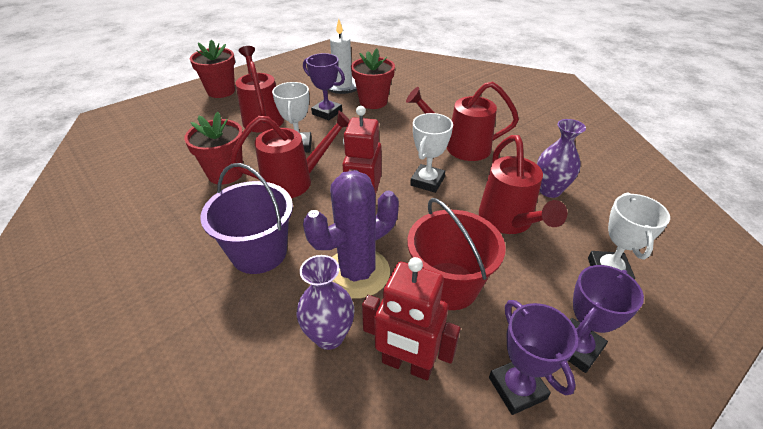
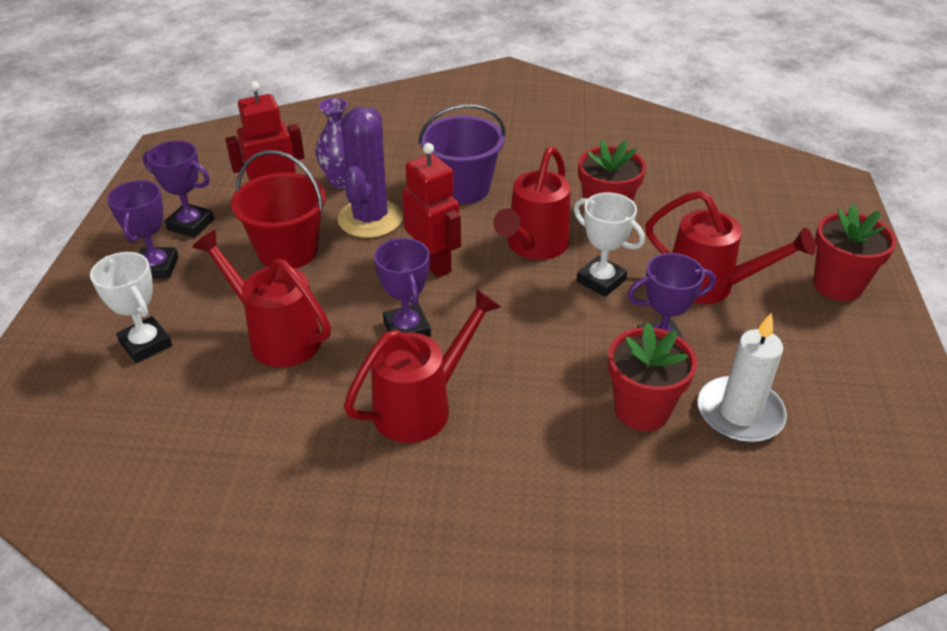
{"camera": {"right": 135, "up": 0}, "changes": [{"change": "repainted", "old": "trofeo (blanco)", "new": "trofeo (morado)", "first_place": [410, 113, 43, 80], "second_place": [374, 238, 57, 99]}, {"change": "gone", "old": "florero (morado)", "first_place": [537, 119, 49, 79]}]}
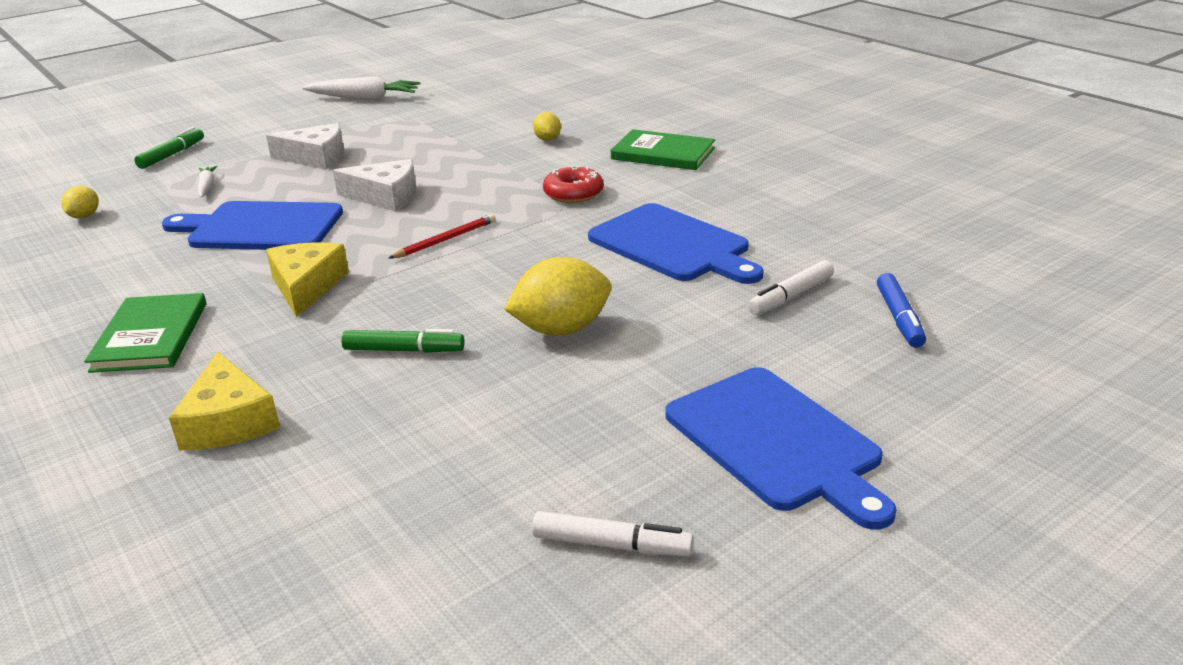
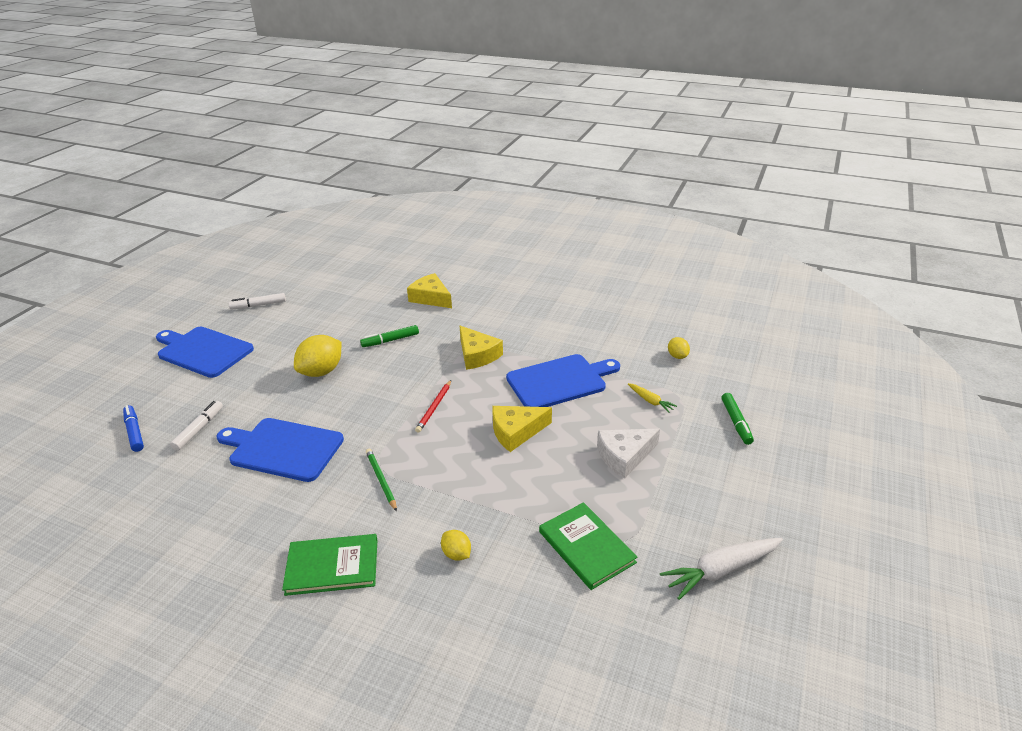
{"camera": {"right": 150, "up": 5}, "changes": [{"change": "repainted", "old": "queso (blanco)", "new": "queso (amarillo)", "first_place": [333, 159, 83, 52], "second_place": [492, 406, 60, 46]}, {"change": "repainted", "old": "zanahoria (blanco)", "new": "zanahoria (amarillo)", "first_place": [198, 166, 19, 31], "second_place": [628, 383, 49, 30]}, {"change": "swapped", "old": "rosquilla (rojo)", "new": "lápiz (verde)", "first_place": [543, 166, 61, 37], "second_place": [366, 449, 31, 62]}, {"change": "shifted", "old": "libro (verde)", "first_place": [84, 293, 122, 80], "second_place": [539, 502, 99, 88]}]}
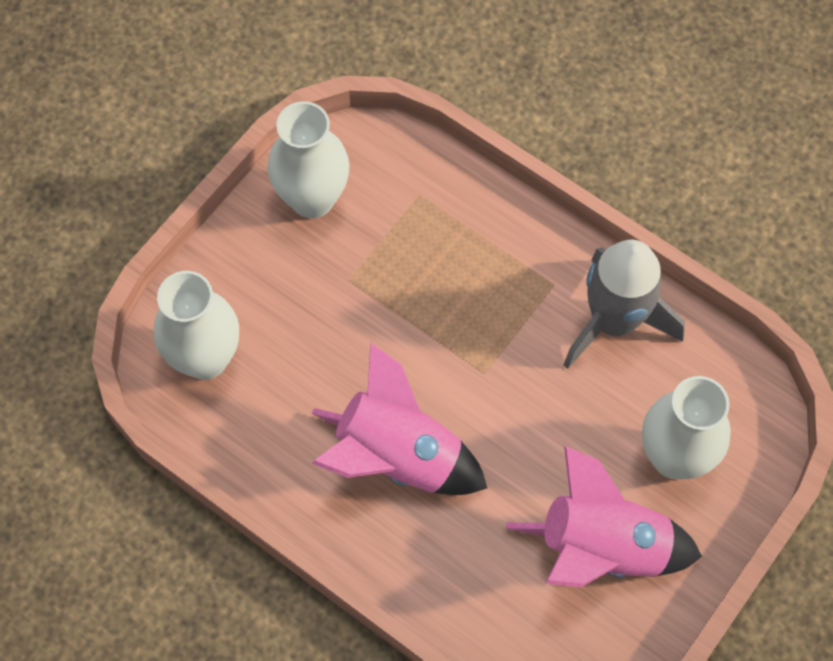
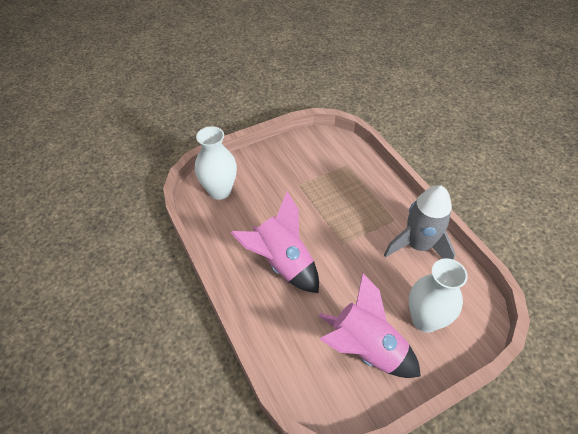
{"camera": {"right": 25, "up": -15}, "changes": [{"change": "gone", "old": "florero (blanco)", "first_place": [268, 101, 82, 117]}]}
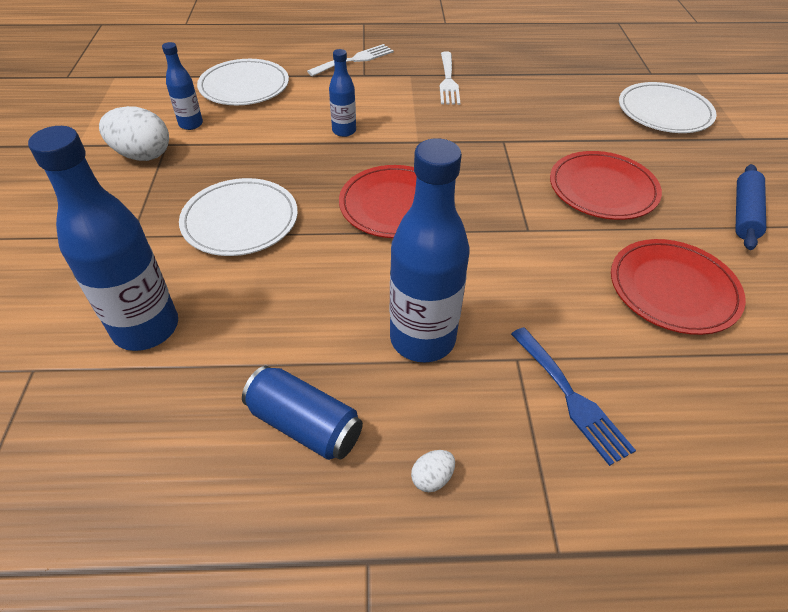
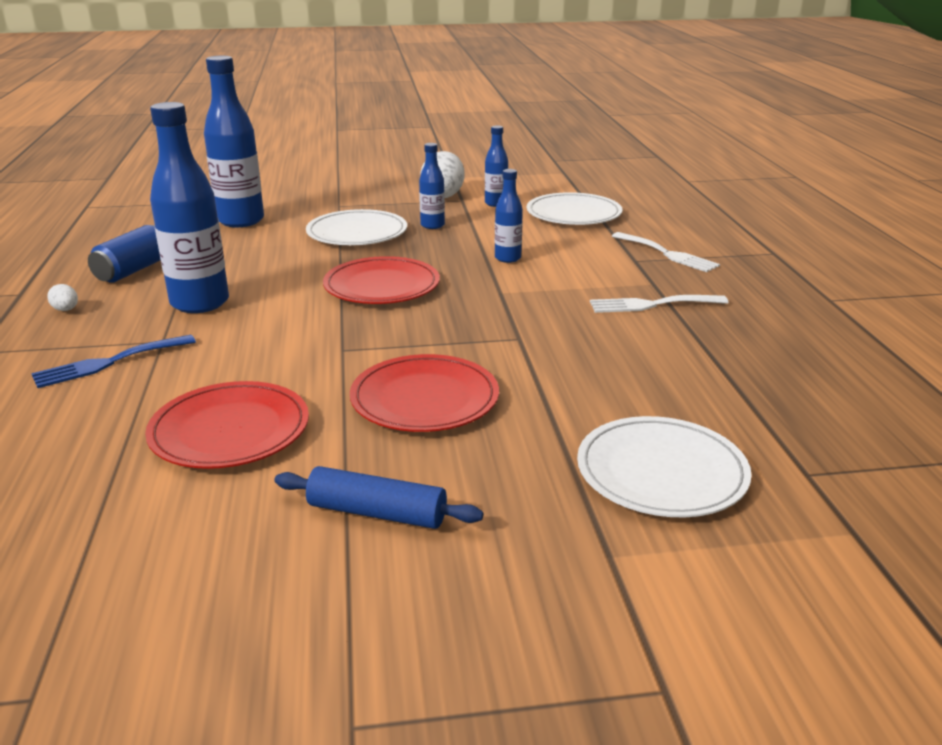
{"camera": {"right": 85, "up": -20}, "changes": [{"change": "new", "new": "botella (azul)", "second_place": [419, 143, 26, 86]}]}
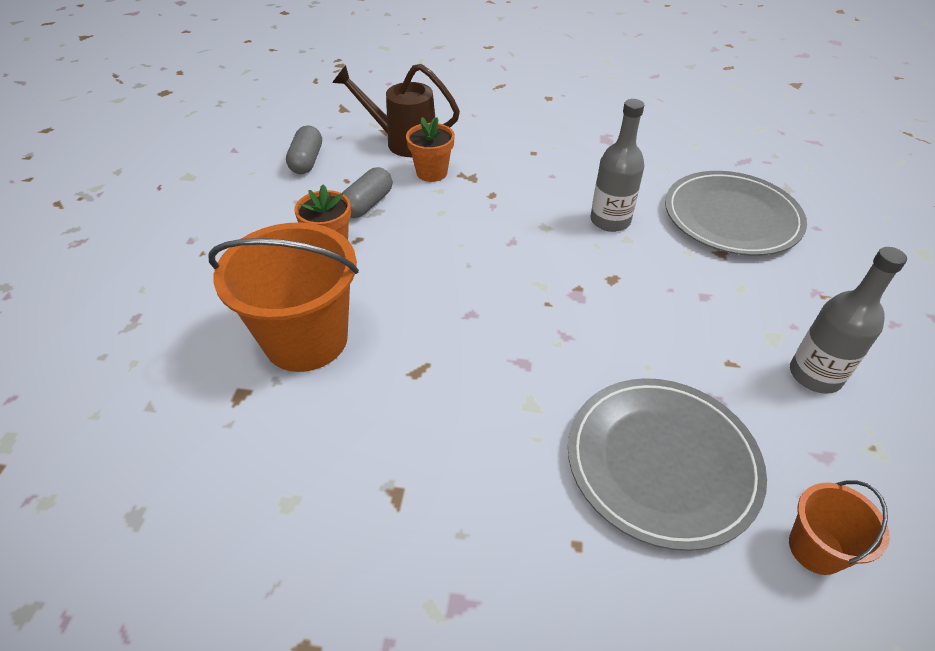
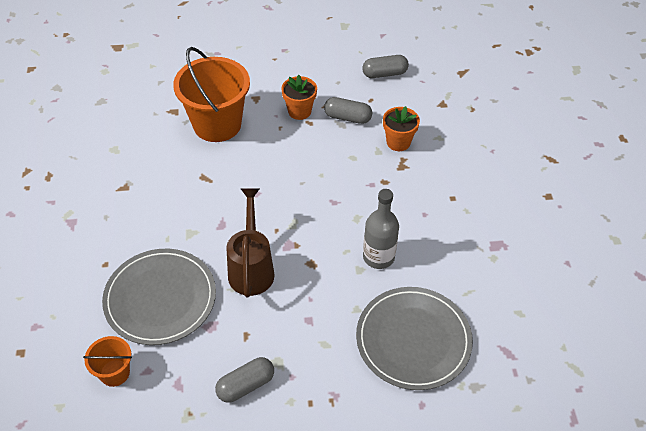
{"camera": {"right": 75, "up": 5}, "changes": [{"change": "shifted", "old": "regadera (marrón)", "first_place": [332, 64, 128, 93], "second_place": [226, 188, 49, 109]}, {"change": "swapped", "old": "botella (gris)", "new": "cápsula (gris)", "first_place": [790, 247, 117, 147], "second_place": [215, 357, 59, 46]}]}
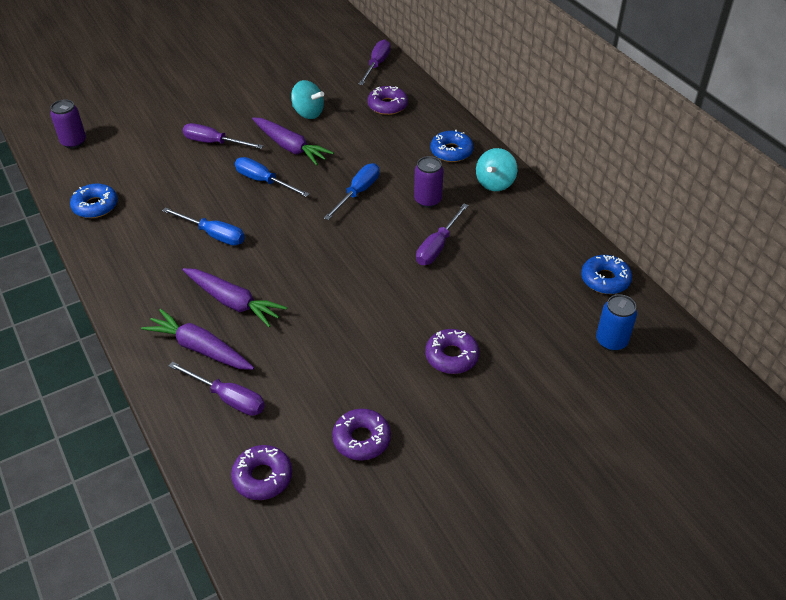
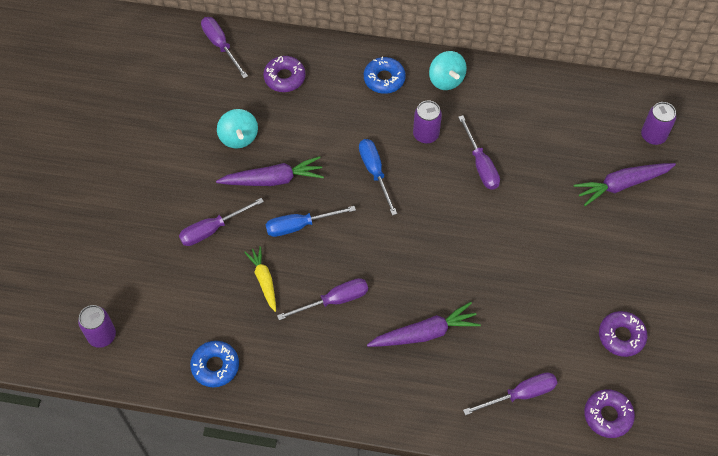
{"camera": {"right": -50, "up": 15}, "changes": [{"change": "rotated", "old": "peonza (turquesa)", "first_place": [291, 80, 33, 39], "second_place": [217, 109, 41, 40], "degrees": 90}, {"change": "repainted", "old": "destornillador (azul)", "new": "destornillador (morado)", "first_place": [162, 207, 83, 38], "second_place": [277, 278, 91, 42]}, {"change": "gone", "old": "rosquilla (azul)", "first_place": [581, 255, 51, 39]}, {"change": "repainted", "old": "lata (azul)", "new": "lata (morado)", "first_place": [596, 294, 41, 57], "second_place": [641, 102, 35, 43]}, {"change": "shifted", "old": "zanahoria (morado)", "first_place": [141, 309, 113, 61], "second_place": [574, 163, 102, 43]}, {"change": "gone", "old": "rosquilla (morado)", "first_place": [425, 329, 54, 45]}, {"change": "new", "new": "zanahoria (amarillo)", "second_place": [244, 246, 32, 66]}]}
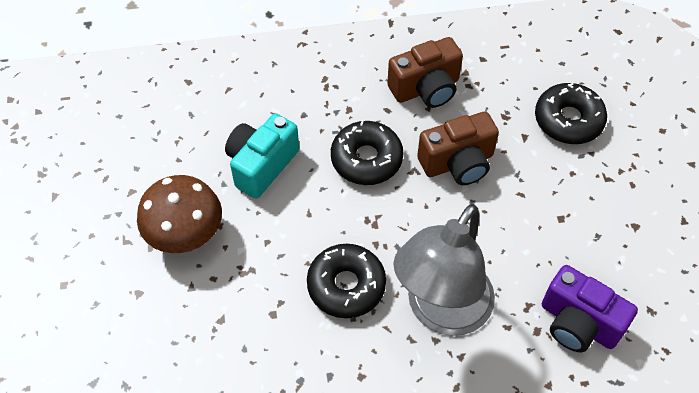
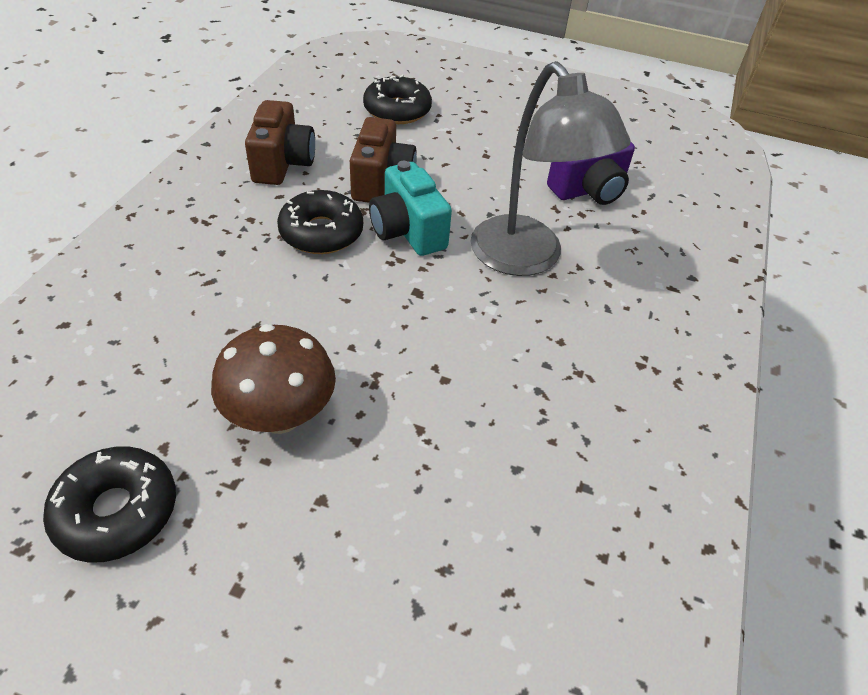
{"camera": {"right": -65, "up": -10}, "changes": [{"change": "shifted", "old": "cámara (turquesa)", "first_place": [225, 113, 74, 86], "second_place": [369, 161, 83, 95]}, {"change": "shifted", "old": "rosquilla (negro)", "first_place": [307, 244, 79, 74], "second_place": [43, 446, 133, 117]}]}
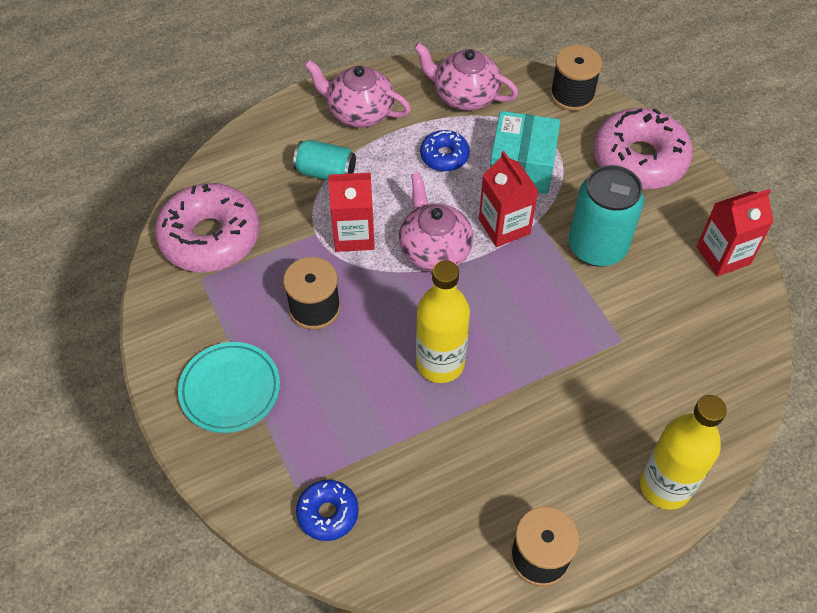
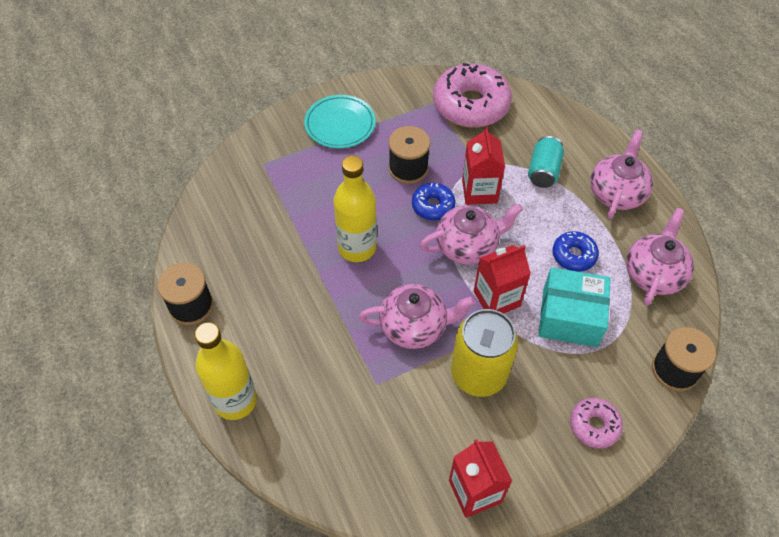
{"camera": {"right": 90, "up": 0}, "changes": [{"change": "scaled", "old": "rosquilla (rosa)", "first_place": [593, 108, 100, 82], "second_place": [570, 398, 53, 51], "factor": 0.51}, {"change": "repainted", "old": "lata (turquesa)", "new": "lata (amarillo)", "first_place": [569, 165, 75, 102], "second_place": [451, 309, 68, 88]}, {"change": "shifted", "old": "rosquilla (azul)", "first_place": [296, 480, 63, 61], "second_place": [412, 183, 44, 37]}, {"change": "new", "new": "tetera (rosa)", "second_place": [359, 284, 116, 65]}]}
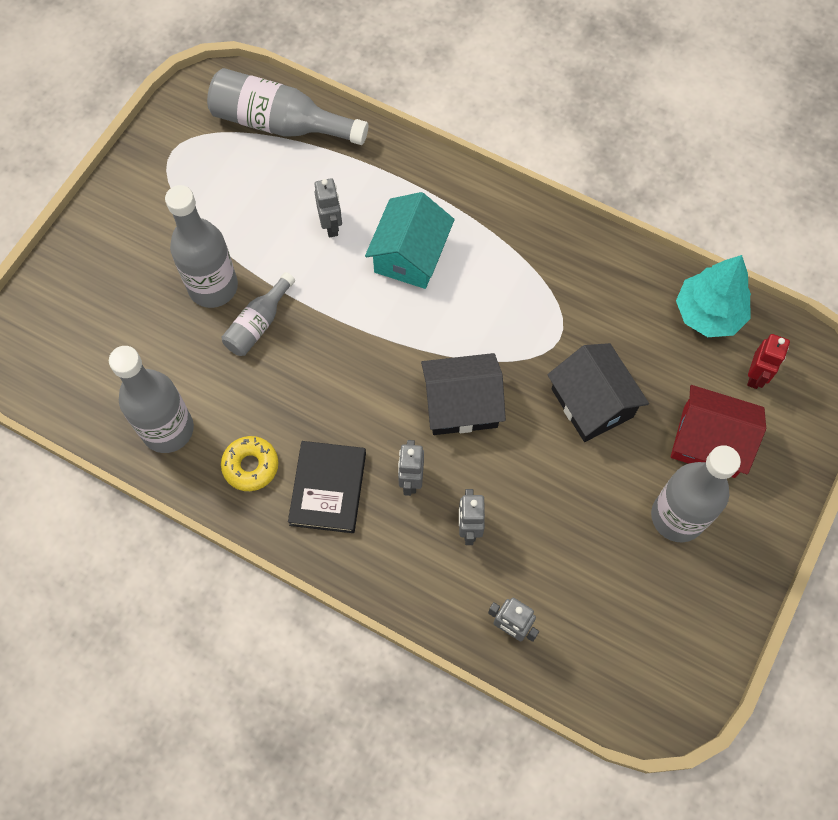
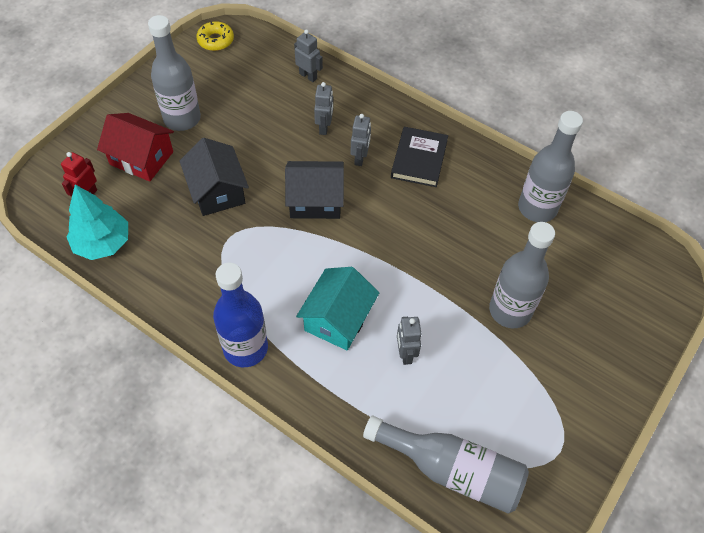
{"camera": {"right": -175, "up": -10}, "changes": [{"change": "gone", "old": "botella (gris)", "first_place": [221, 272, 74, 84]}, {"change": "shifted", "old": "rosquilla (amarillo)", "first_place": [221, 436, 57, 55], "second_place": [196, 21, 38, 30]}, {"change": "new", "new": "botella (azul)", "second_place": [213, 263, 55, 104]}]}
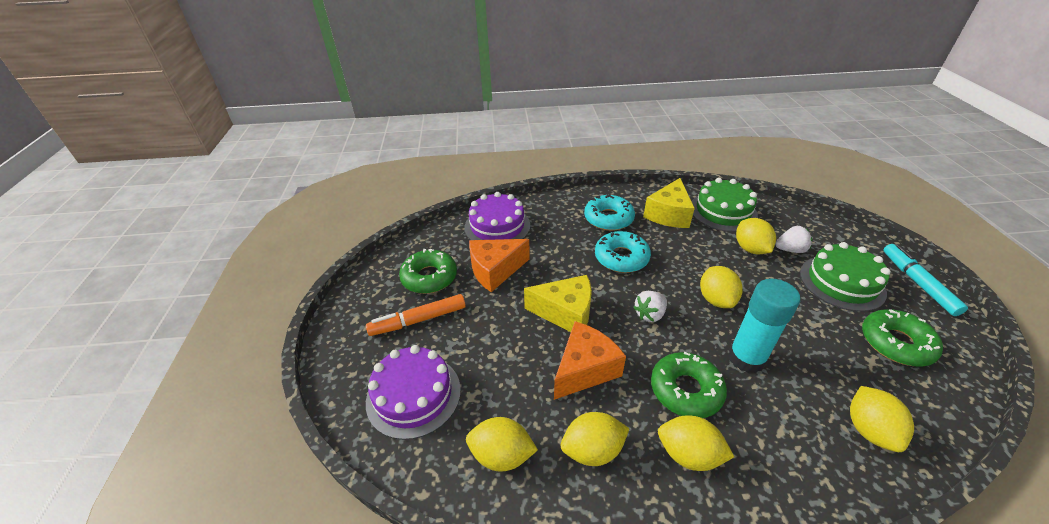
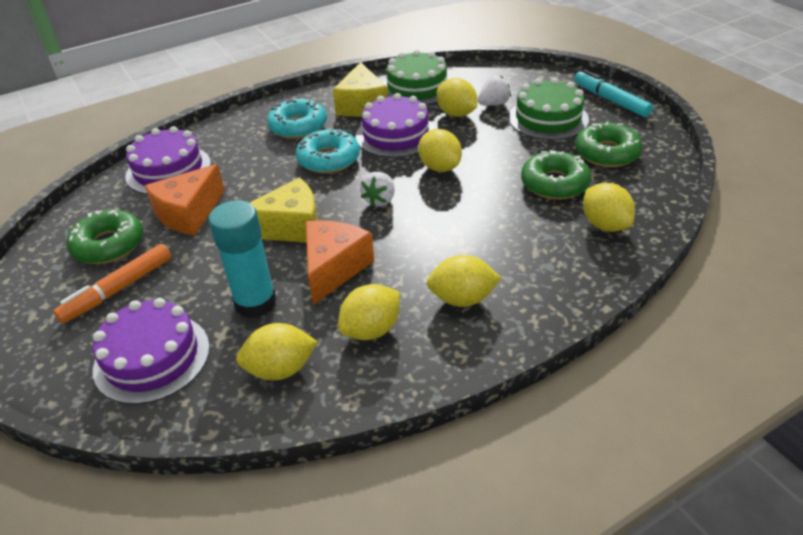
{"camera": {"right": -25, "up": 0}, "changes": [{"change": "shifted", "old": "barra de pegamento (turquesa)", "first_place": [728, 279, 72, 94], "second_place": [208, 200, 69, 118]}, {"change": "shifted", "old": "rosquilla (verde)", "first_place": [651, 352, 76, 66], "second_place": [521, 150, 70, 50]}, {"change": "new", "new": "tarta (morado)", "second_place": [356, 93, 79, 65]}]}
